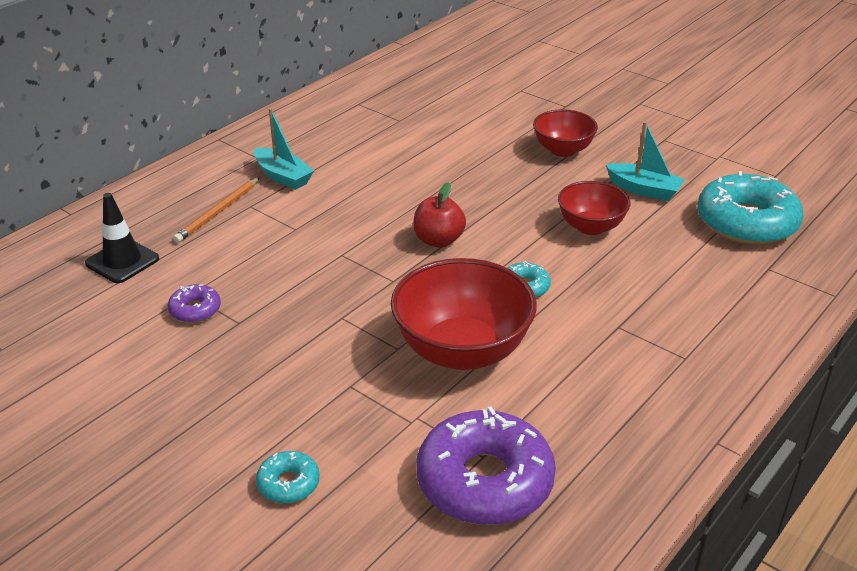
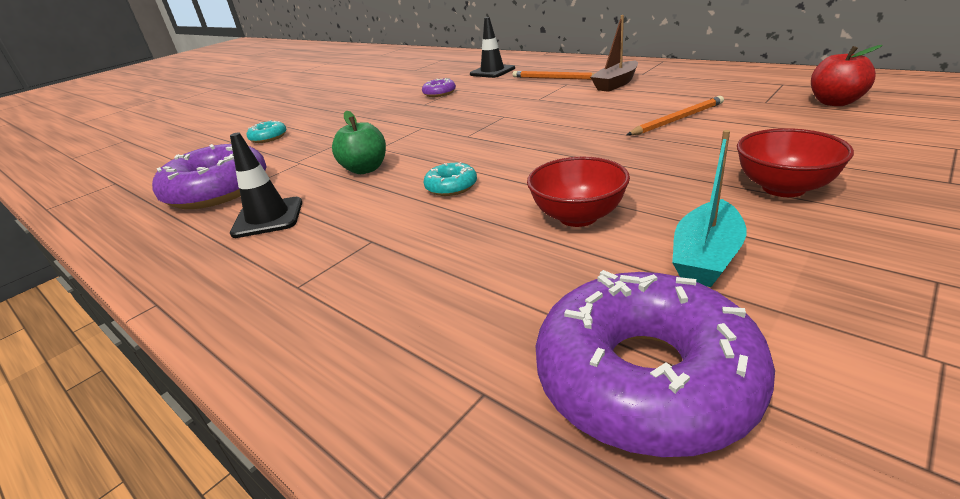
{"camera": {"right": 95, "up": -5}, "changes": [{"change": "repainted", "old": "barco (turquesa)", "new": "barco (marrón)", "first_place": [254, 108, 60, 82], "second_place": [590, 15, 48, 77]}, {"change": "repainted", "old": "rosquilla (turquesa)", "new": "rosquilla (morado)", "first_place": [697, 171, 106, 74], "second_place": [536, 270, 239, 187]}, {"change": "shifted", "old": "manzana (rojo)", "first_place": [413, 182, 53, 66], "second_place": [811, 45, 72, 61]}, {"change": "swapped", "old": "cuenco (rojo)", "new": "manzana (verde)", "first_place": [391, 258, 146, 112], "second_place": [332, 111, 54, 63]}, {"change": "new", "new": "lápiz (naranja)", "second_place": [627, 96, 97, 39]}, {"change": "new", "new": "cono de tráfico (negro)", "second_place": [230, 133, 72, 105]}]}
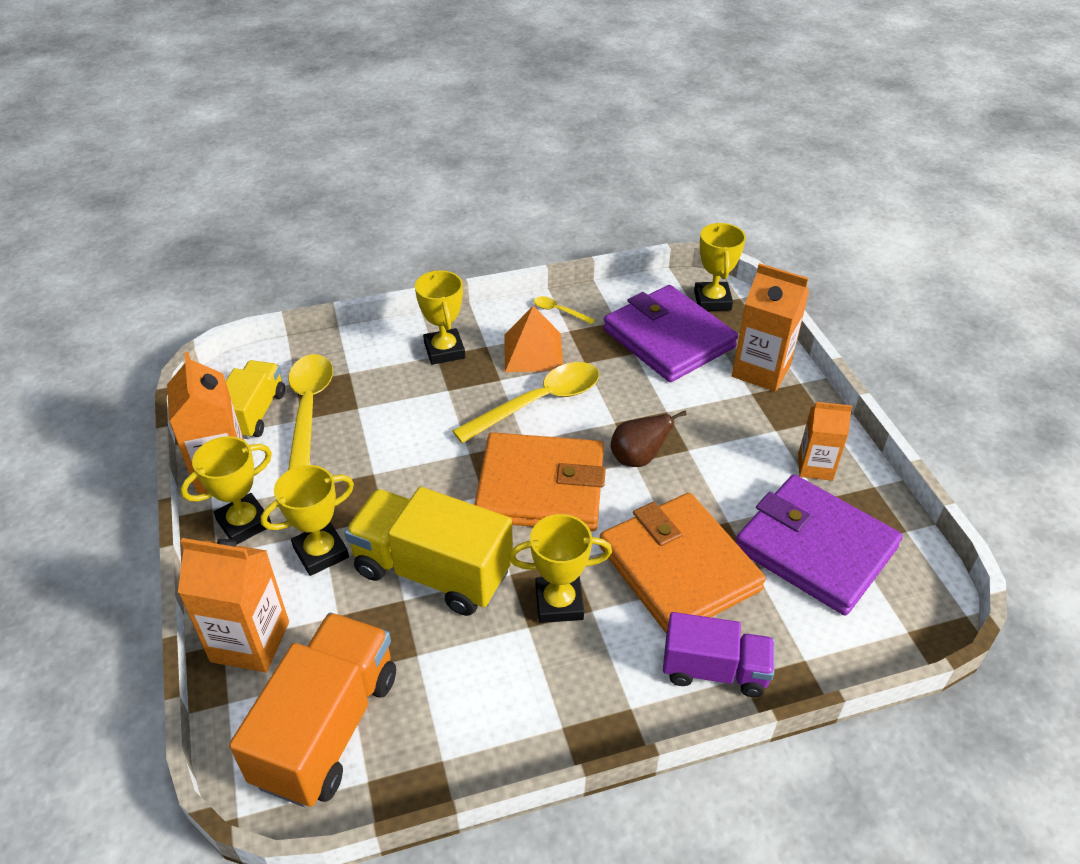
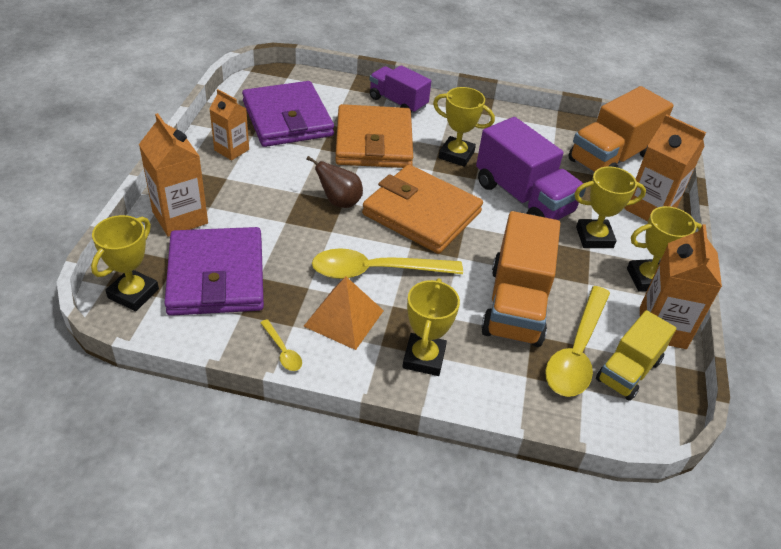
{"camera": {"right": -155, "up": 0}, "changes": [{"change": "repainted", "old": "camión (amarillo)", "new": "camión (morado)", "first_place": [344, 487, 169, 129], "second_place": [476, 117, 110, 103]}, {"change": "new", "new": "camión (naranja)", "second_place": [481, 211, 79, 136]}]}
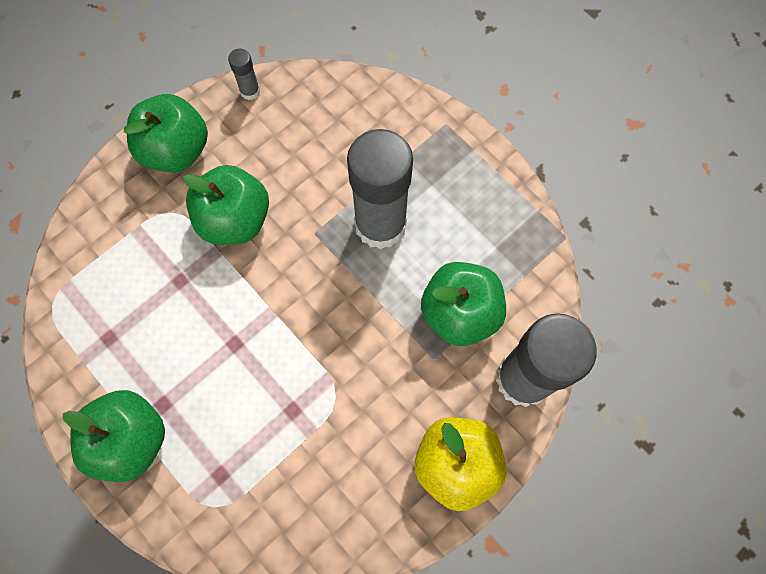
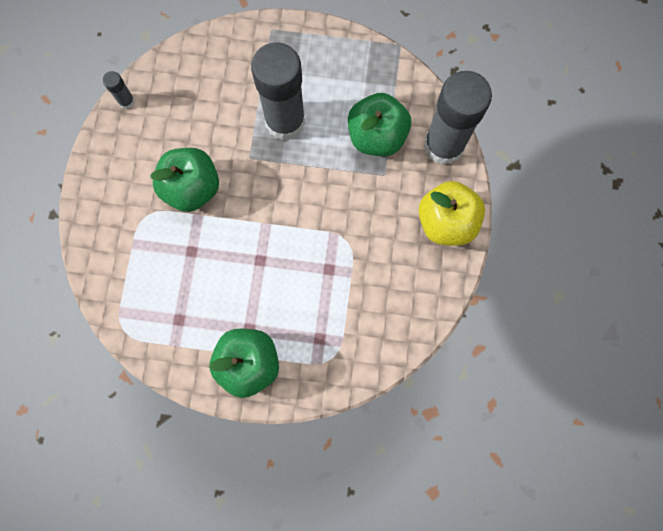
{"camera": {"right": -40, "up": 5}, "changes": [{"change": "gone", "old": "manzana (verde)", "first_place": [124, 94, 84, 78]}]}
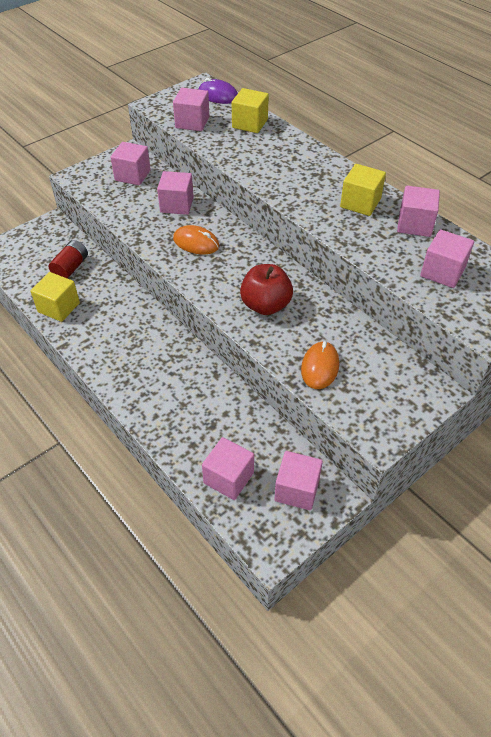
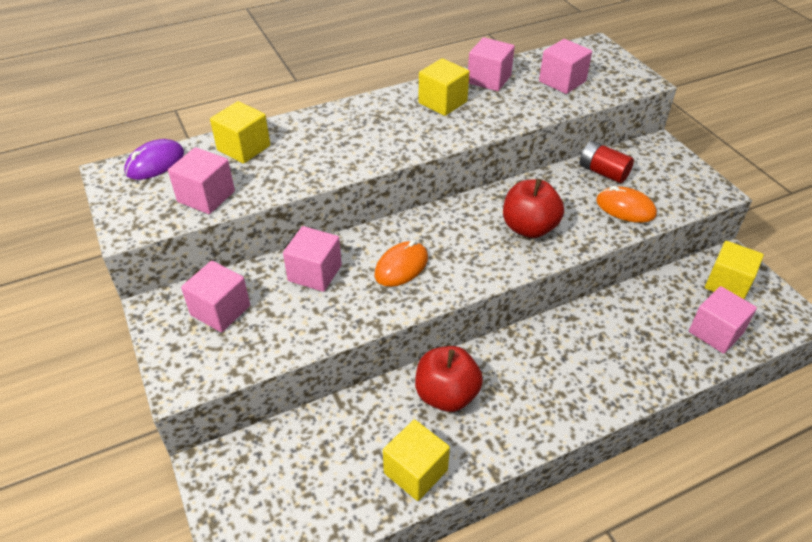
{"camera": {"right": -75, "up": -5}, "changes": [{"change": "shifted", "old": "pila (rojo)", "first_place": [49, 240, 39, 39], "second_place": [580, 141, 54, 42]}, {"change": "repainted", "old": "cubo (rosa)", "new": "cubo (amarillo)", "first_place": [274, 451, 49, 59], "second_place": [705, 241, 59, 58]}, {"change": "new", "new": "manzana (rojo)", "second_place": [415, 346, 68, 66]}]}
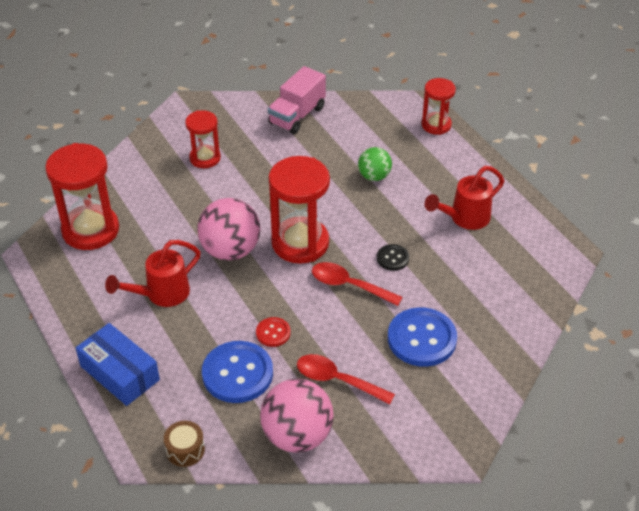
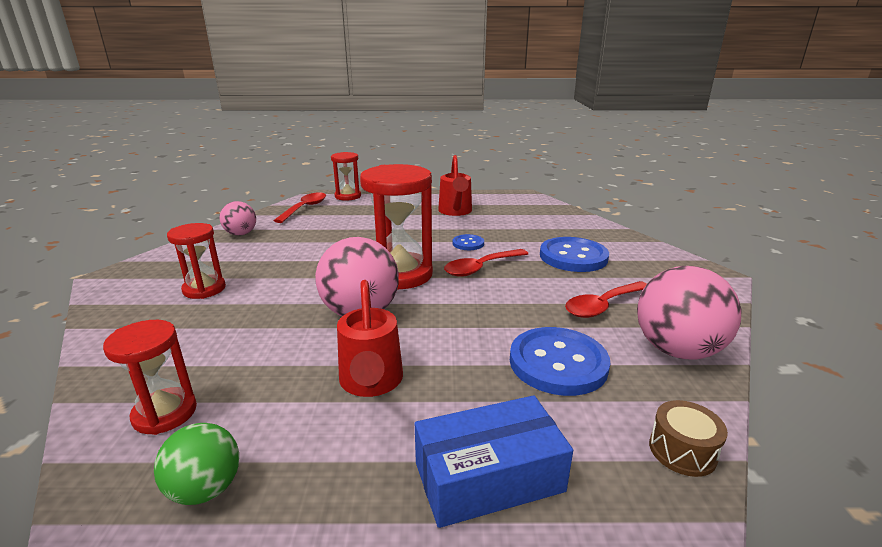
{"camera": {"right": -60, "up": -20}, "changes": [{"change": "swapped", "old": "camión (rosa)", "new": "pelota (rosa)", "first_place": [268, 66, 58, 68], "second_place": [220, 201, 36, 35]}, {"change": "scaled", "old": "reloj de arena (rojo)", "first_place": [45, 143, 74, 107], "second_place": [103, 320, 94, 115], "factor": 0.58}, {"change": "shifted", "old": "pelota (verde)", "first_place": [358, 147, 34, 34], "second_place": [154, 423, 85, 82]}, {"change": "repainted", "old": "botón (negro)", "new": "botón (azul)", "first_place": [377, 244, 32, 27], "second_place": [453, 234, 31, 16]}, {"change": "gone", "old": "botón (rojo)", "first_place": [256, 317, 35, 30]}, {"change": "new", "new": "cuchara (rojo)", "second_place": [274, 192, 52, 31]}]}
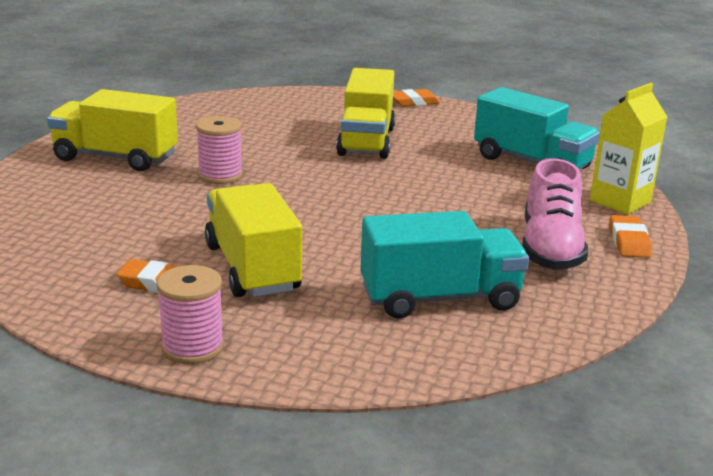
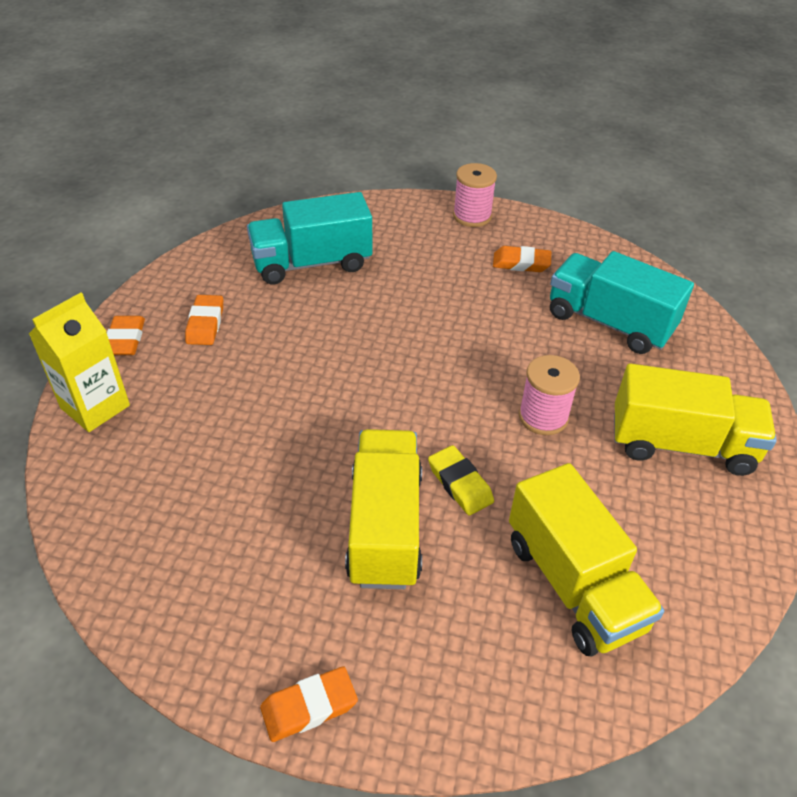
{"camera": {"right": 175, "up": 20}, "changes": [{"change": "shifted", "old": "camión (turquesa)", "first_place": [474, 87, 126, 83], "second_place": [550, 251, 144, 103]}, {"change": "swapped", "old": "zapato (rosa)", "new": "goma de borrar (naranja)", "first_place": [522, 158, 66, 112], "second_place": [185, 295, 38, 50]}, {"change": "shifted", "old": "camión (amarillo)", "first_place": [205, 183, 97, 114], "second_place": [509, 463, 155, 193]}, {"change": "new", "new": "goma de borrar (amarillo)", "second_place": [428, 445, 66, 70]}]}
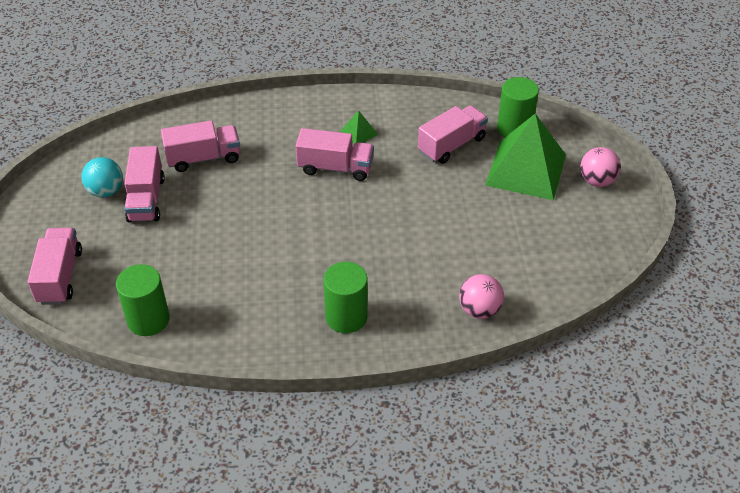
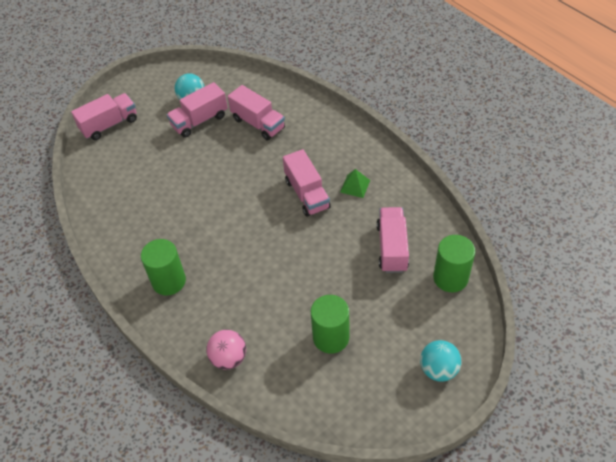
{"camera": {"right": 60, "up": 5}, "changes": [{"change": "rotated", "old": "camión (rosa)", "first_place": [418, 105, 70, 59], "second_place": [377, 207, 32, 66], "degrees": -105}, {"change": "gone", "old": "pirámide (verde)", "first_place": [485, 113, 81, 87]}, {"change": "repainted", "old": "pelota (rosa)", "new": "pelota (turquesa)", "first_place": [580, 147, 41, 40], "second_place": [420, 340, 41, 42]}, {"change": "shifted", "old": "cilindro (verde)", "first_place": [116, 264, 54, 72], "second_place": [311, 295, 38, 59]}]}
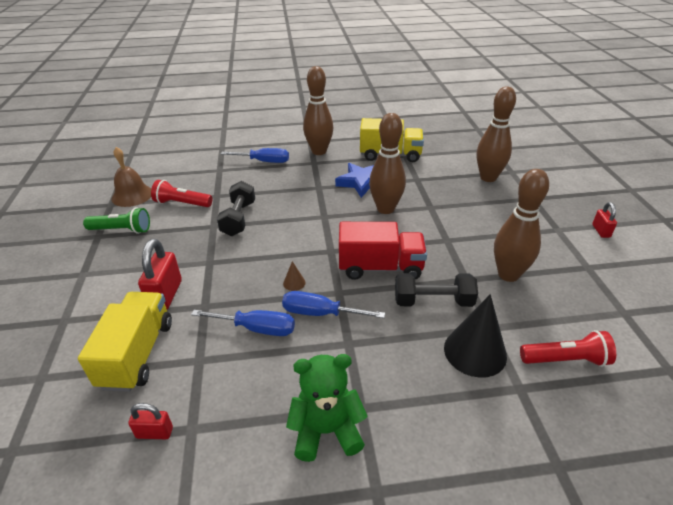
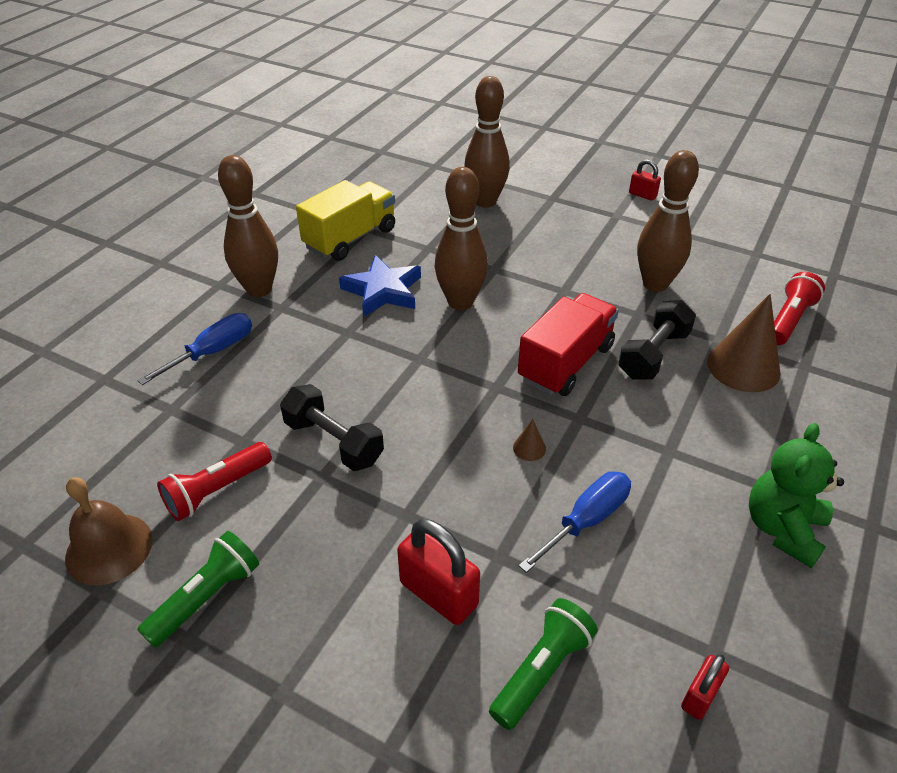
{"camera": {"right": -55, "up": 5}, "changes": [{"change": "gone", "old": "destornillador (azul)", "first_place": [282, 291, 103, 27]}, {"change": "swapped", "old": "camión (amarillo)", "new": "lámpara de mano (verde)", "first_place": [78, 292, 94, 100], "second_place": [489, 598, 109, 132]}, {"change": "repainted", "old": "cono (negro)", "new": "cono (marrón)", "first_place": [444, 294, 63, 84], "second_place": [707, 294, 73, 98]}]}
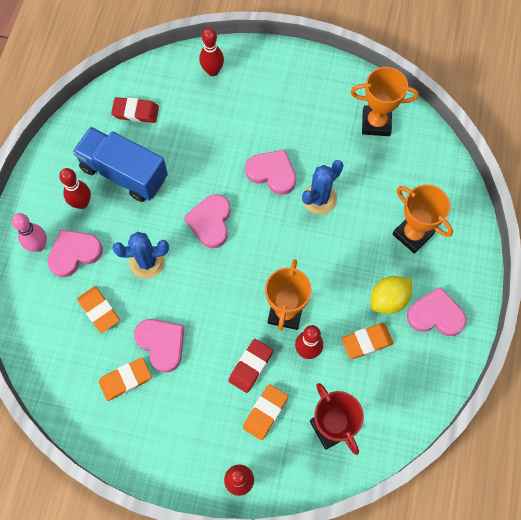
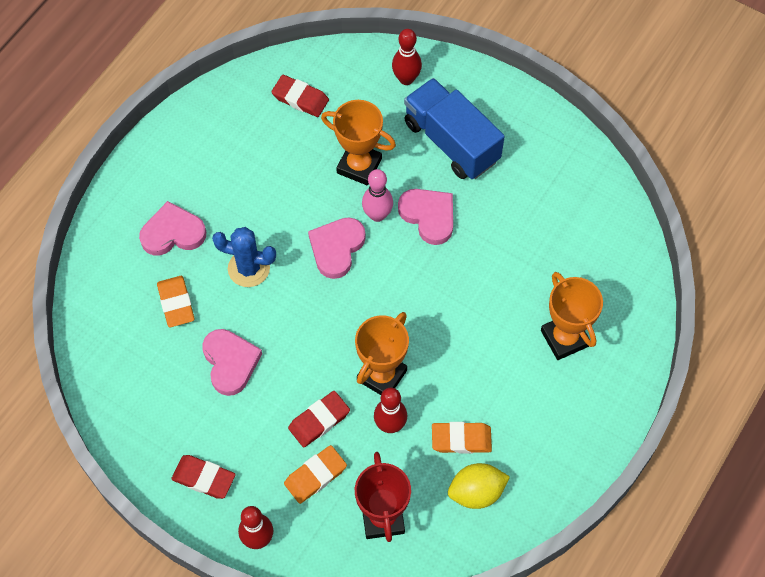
{"camera": {"right": 20, "up": -5}, "changes": [{"change": "shifted", "old": "trofeo (naranja)", "first_place": [351, 67, 68, 69], "second_place": [321, 100, 75, 86]}, {"change": "shifted", "old": "camión (azul)", "first_place": [73, 127, 95, 75], "second_place": [404, 78, 101, 101]}, {"change": "gone", "old": "cactus (azul)", "first_place": [302, 160, 41, 54]}, {"change": "gone", "old": "bolo (rojo)", "first_place": [59, 168, 32, 41]}, {"change": "shifted", "old": "bolo (rosa)", "first_place": [12, 213, 35, 39], "second_place": [362, 169, 31, 53]}, {"change": "shifted", "old": "limón (amarillo)", "first_place": [370, 276, 42, 38], "second_place": [448, 463, 62, 46]}, {"change": "gone", "old": "corazón (rosa)", "first_place": [407, 287, 59, 49]}, {"change": "gone", "old": "goma de borrar (naranja)", "first_place": [99, 358, 52, 43]}, {"change": "new", "new": "goma de borrar (rojo)", "second_place": [171, 455, 65, 44]}]}
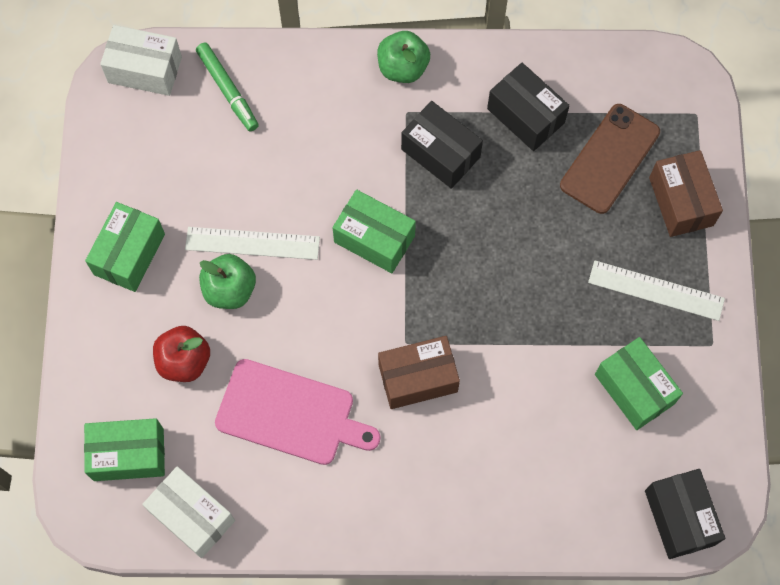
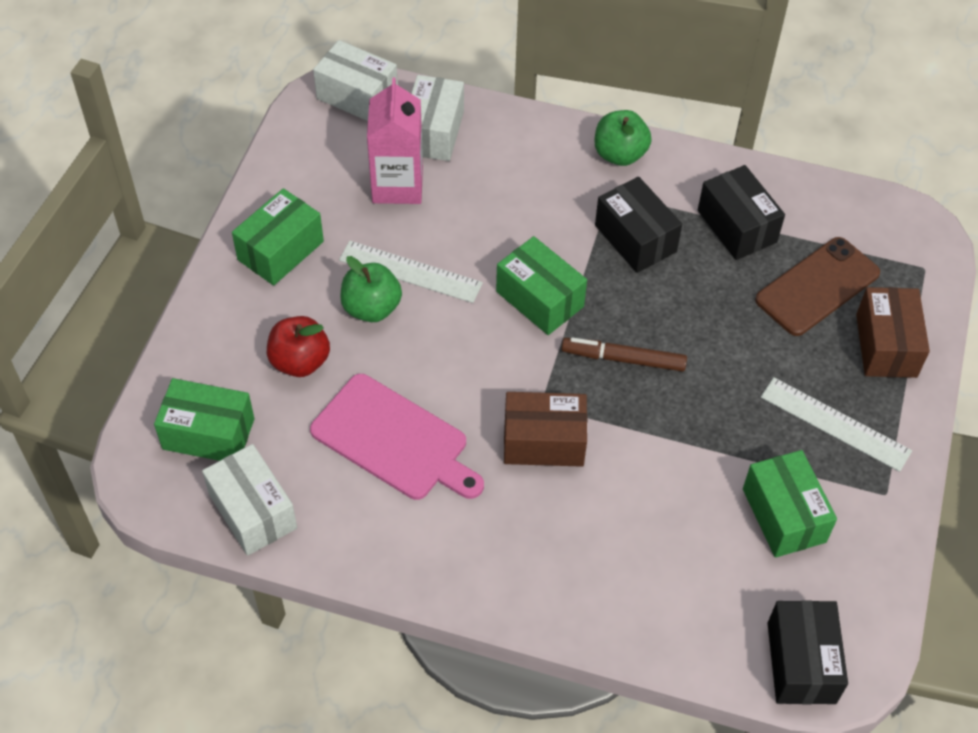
{"camera": {"right": 15, "up": -15}, "changes": [{"change": "swapped", "old": "rotulador (verde)", "new": "caja (blanco)", "first_place": [196, 43, 63, 89], "second_place": [411, 75, 53, 86]}, {"change": "new", "new": "cartón de leche (rosa)", "second_place": [367, 78, 56, 126]}, {"change": "new", "new": "rotulador (marrón)", "second_place": [561, 337, 126, 34]}]}
